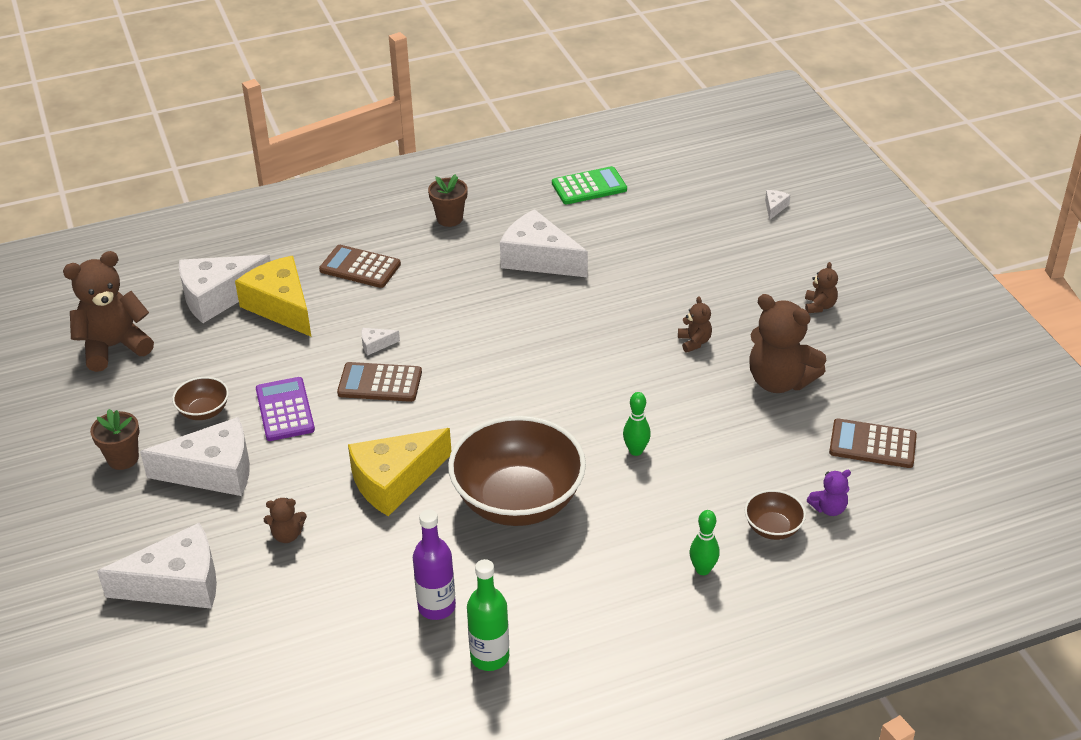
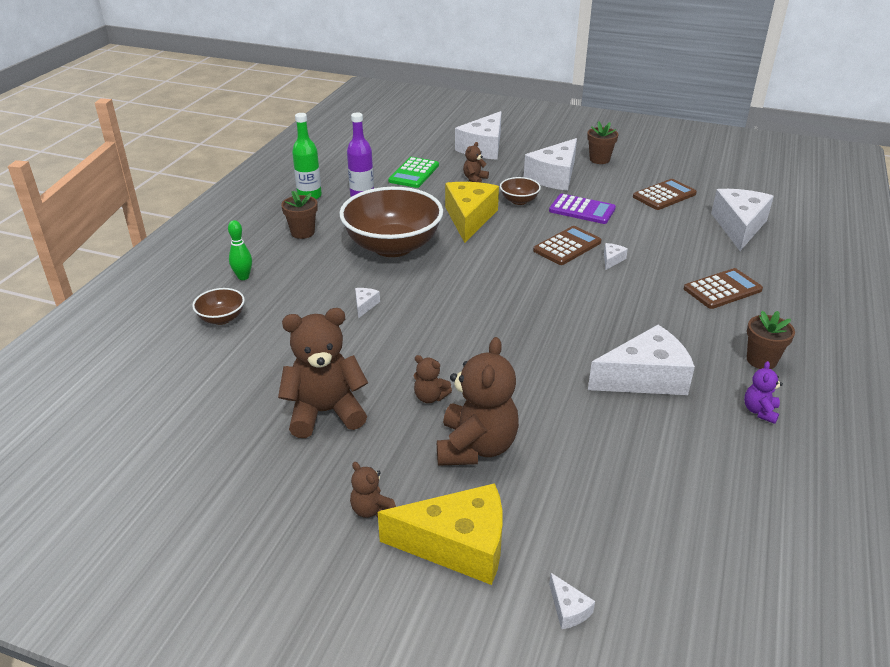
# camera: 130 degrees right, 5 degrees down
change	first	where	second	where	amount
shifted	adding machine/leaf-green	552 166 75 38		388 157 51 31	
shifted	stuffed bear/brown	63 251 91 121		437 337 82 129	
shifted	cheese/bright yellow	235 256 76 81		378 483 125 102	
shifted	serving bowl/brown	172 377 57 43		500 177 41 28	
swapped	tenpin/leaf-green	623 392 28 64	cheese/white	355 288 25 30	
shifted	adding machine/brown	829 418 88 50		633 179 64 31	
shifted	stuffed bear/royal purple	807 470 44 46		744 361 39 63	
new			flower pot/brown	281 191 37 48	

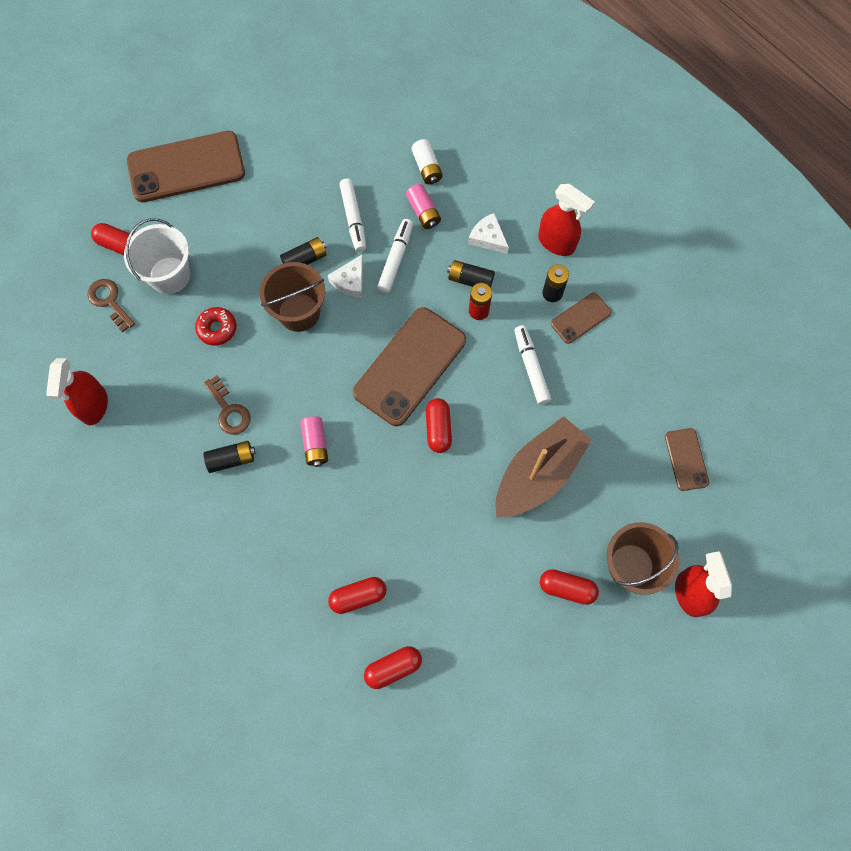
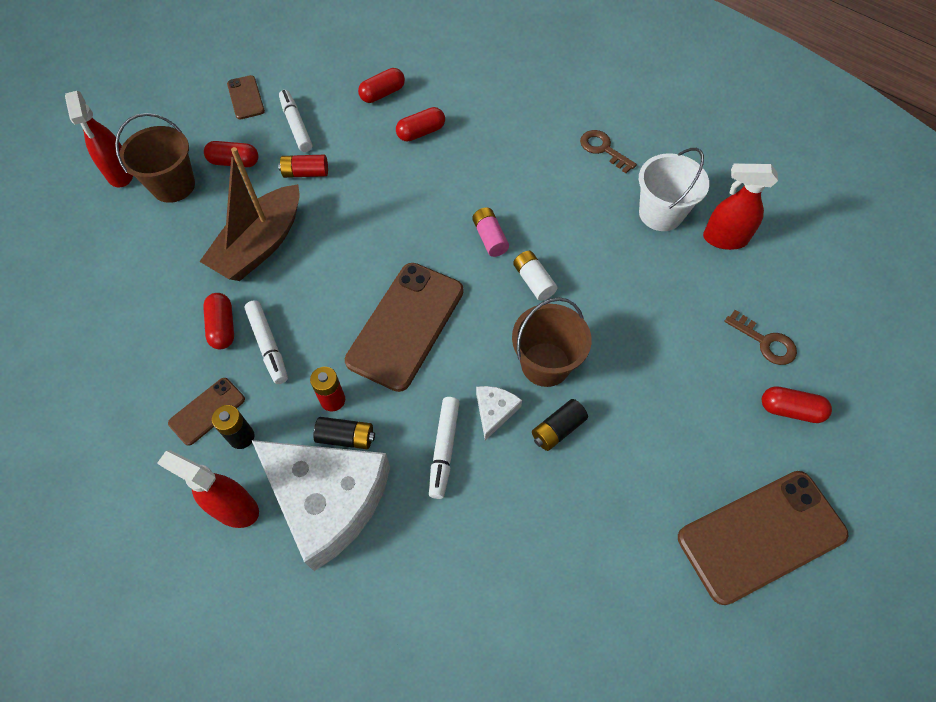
# camera: 170 degrees right, 10 degrees down
change	first	where	second	where	amount
shifted	power cell/white	412 139 31 45		513 251 44 50	
shifted	felt pen/white	339 178 27 74		279 90 33 62	
gone	power cell/rose-pink	406 184 35 45			
scaled	cheese/white	468 213 41 41		252 440 138 131	x2.43
shifted	sand bucket/white	124 218 66 76		639 148 70 83	
gone	doughnut/red	195 307 41 39			
rotated	spray cleaner/red	46 358 62 67		703 163 75 87	75 degrees counterclockwise
shifted	door key/brown	204 375 47 60		580 130 57 43	
shifted	pill shape/red	426 398 26 55		203 293 31 56	
shifted	mobile phone/brown	665 428 44 63		227 75 38 44	
gone	power cell/black	204 441 52 32			
new			power cell/red	278 154 50 24	

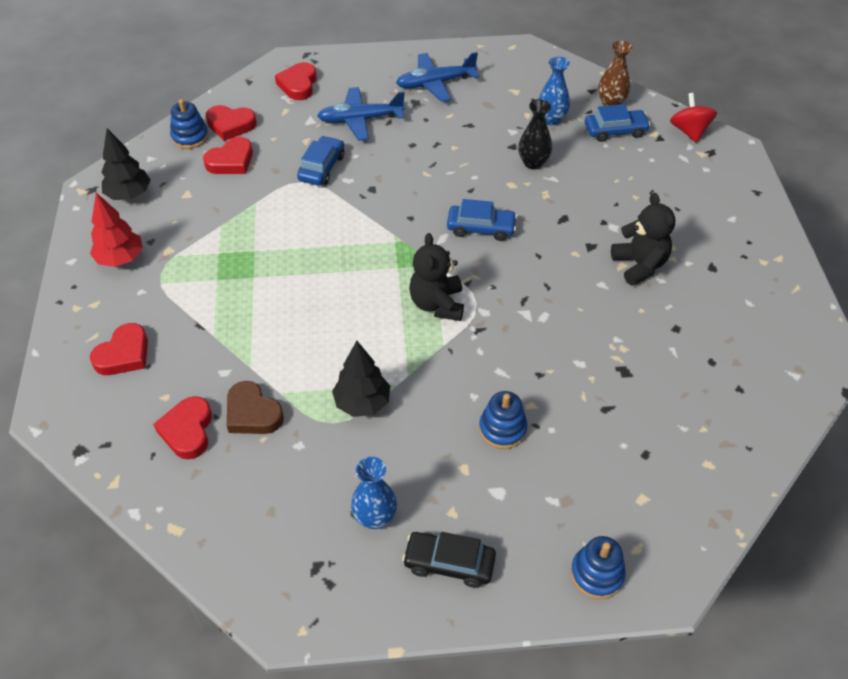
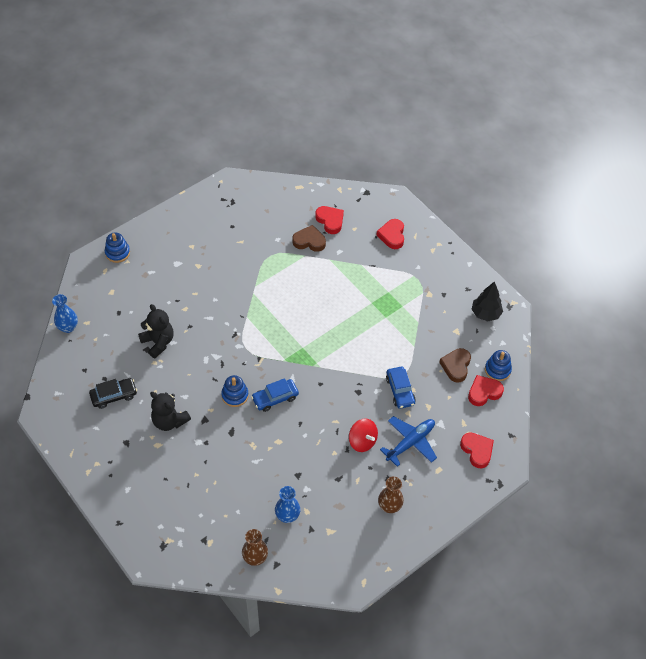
# camera: 145 degrees right, 5 degrees up
change	first	where	second	where	amount
swapped	plane/blue	396 52 83 50	vase/brown	378 476 26 37	
shifted	whirligig/red	670 93 47 49		349 418 29 34	
gone	vase/black	518 99 34 70			
gone	automobile/blue	585 104 66 38			
repainted	heart shape/red	203 137 50 37	heart shape/brown	439 348 32 35	
gone	tree/red	90 193 53 74			
shifted	stuffed bear/black	409 233 55 88		138 304 36 54	
gone	tree/black	332 341 58 76			
shifted	stacking rings/blue	479 391 49 58		221 375 28 32	
shifted	vase/blue	351 457 46 72		52 294 26 39	
shifted	automobile/black	402 532 94 56		89 378 48 31	

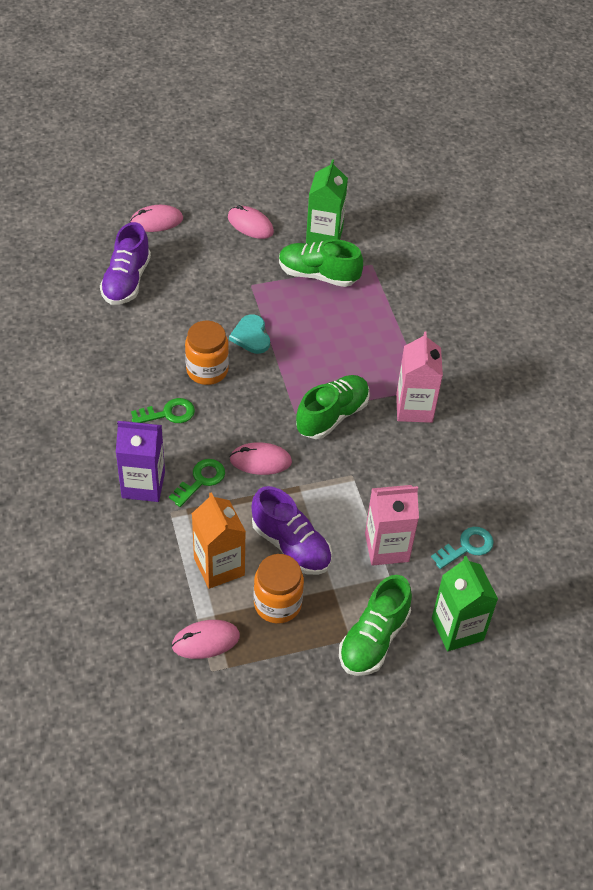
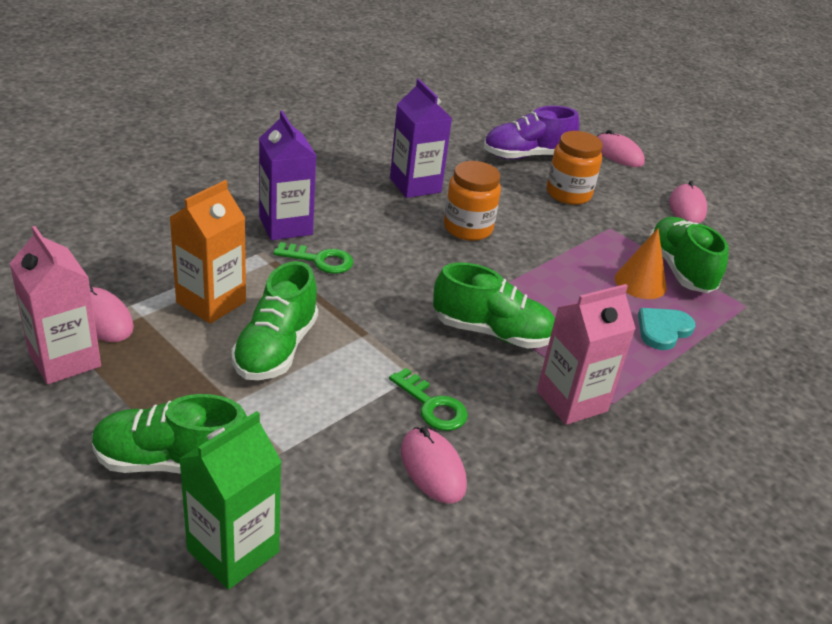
# camera: 60 degrees right, 15 degrees down
change	first	where	second	where	amount
gone	carton/leaf-green	306 159 42 85			
shifted	heart shape/teal	229 314 41 40		638 308 57 42	
shifted	door key/leaf-green	131 398 64 25		389 368 79 63	
shifted	mouse/rose-pink	229 442 63 33		401 427 66 77	
shifted	carton/rose-pink	365 485 54 81		9 226 92 159	
repainted	lace-up shoe/royal purple	252 486 80 89	lace-up shoe/leaf-green	231 261 87 119	
gone	door key/teal	431 527 63 42			
shifted	jam jar/orange	254 554 50 69		547 131 56 74	
new			carton/royal purple	390 79 62 119	
new			cone/orange	615 228 52 71	

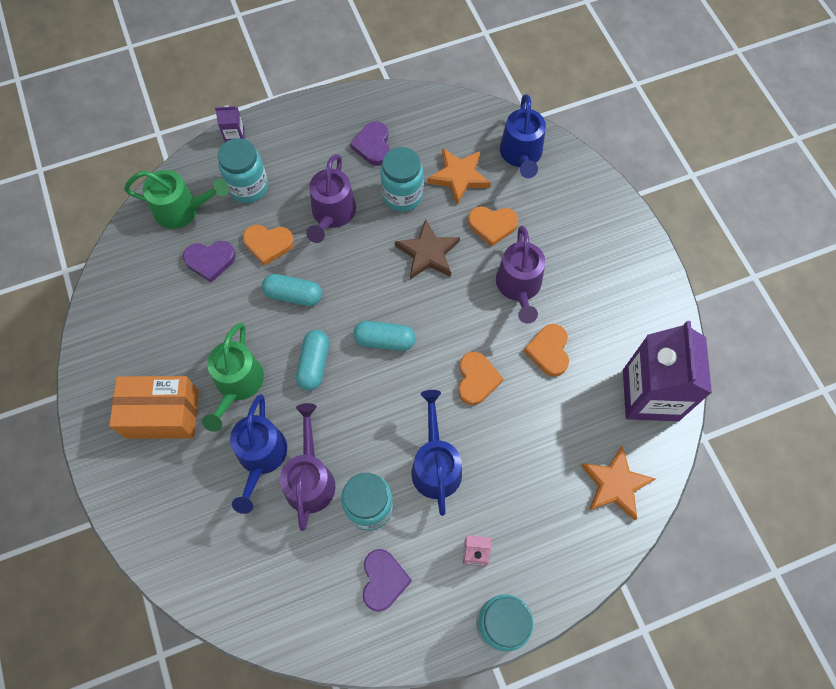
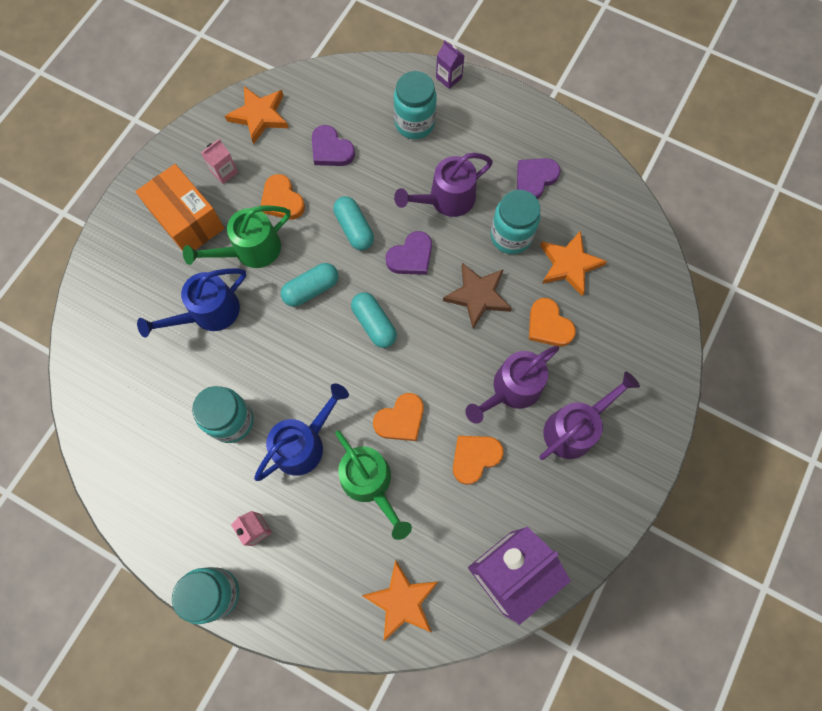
# camera: 50 degrees right, 5 degrees up
change	first	where	second	where	amount
gone	sprinkling can/blue	500 94 46 84			
shifted	sprinkling can/leaf-green	124 170 105 59		335 430 77 110	
shifted	heart shape/orange	243 225 51 41		261 174 44 45	
shifted	sprinkling can/royal purple	280 403 56 128		539 372 101 88	
shifted	heart shape/royal purple	363 549 49 63		386 231 46 44	
new			star shape/orange	225 86 64 59	
new			carton/rose-pink	201 139 37 45	

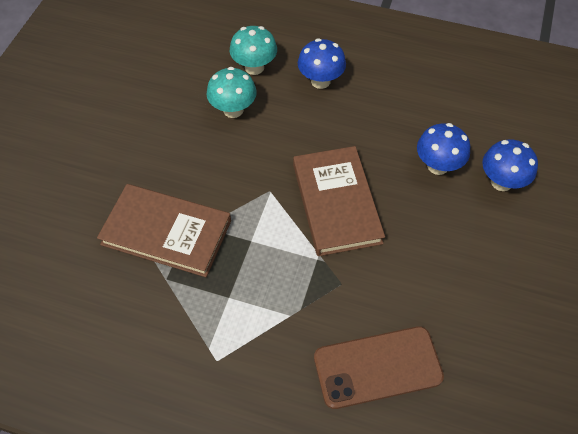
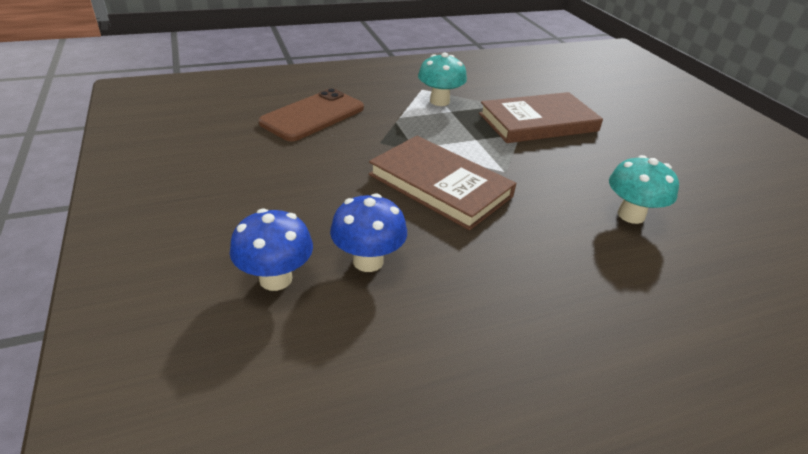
# camera: 140 degrees right, 20 degrees down
change	first	where	second	where	amount
shifted	mushroom/teal	230 26 47 49		418 53 49 53	
gone	mushroom/blue	298 38 48 51			

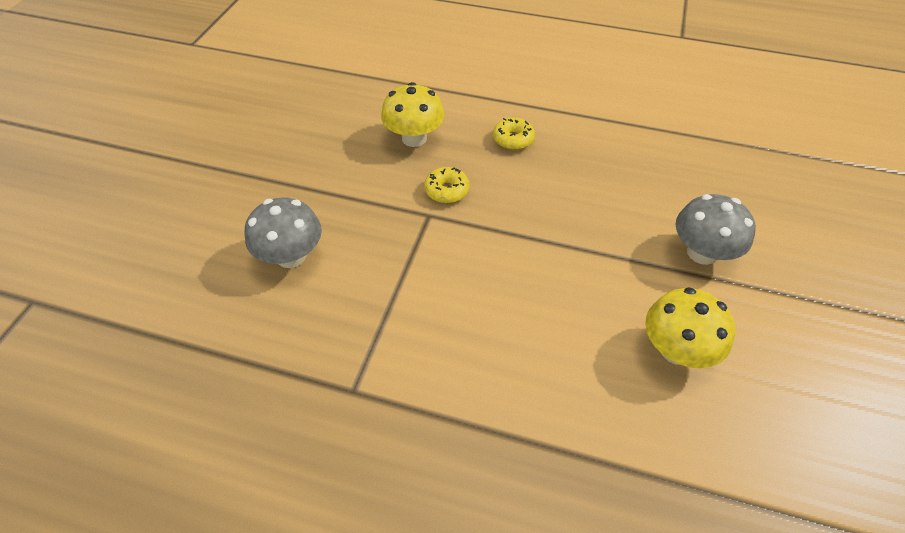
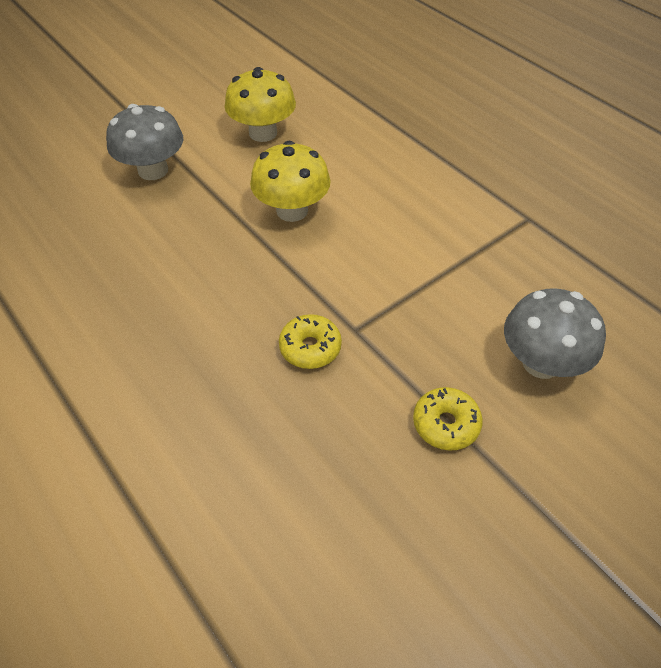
# camera: 145 degrees left, 0 degrees up
change	first	where	second	where	amount
shifted	mushroom/bright yellow	381 82 63 65		250 141 80 81	
shifted	doughnut/bright yellow	493 117 42 33		413 387 70 64	

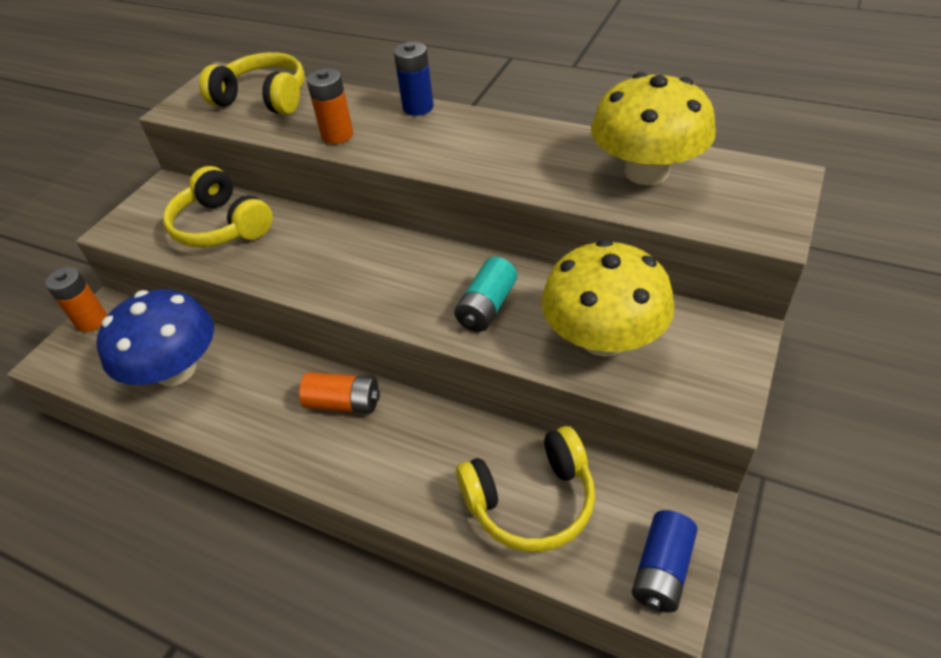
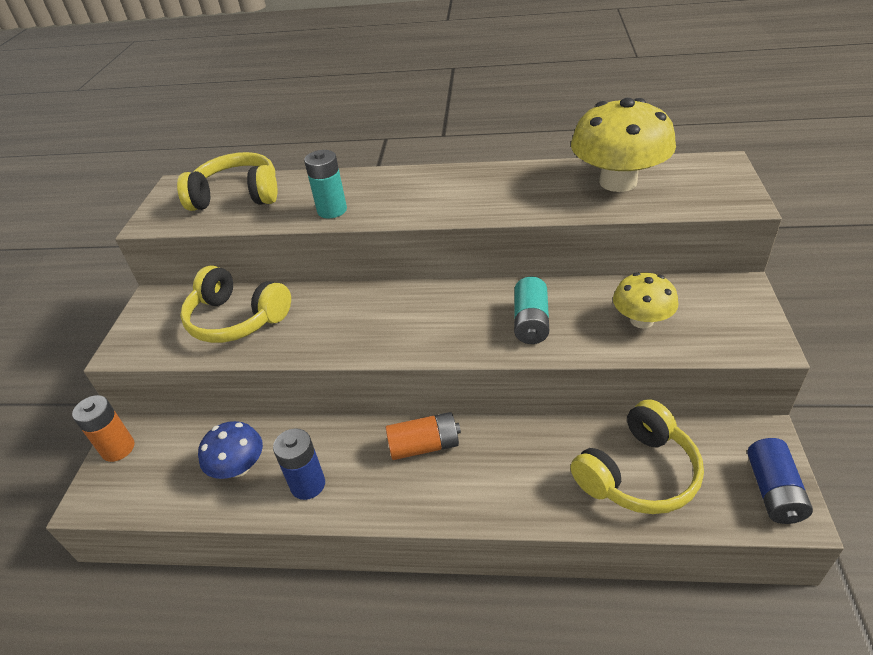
# camera: 20 degrees left, 5 degrees down
change	first	where	second	where	amount
shifted	power cell/blue	394 42 40 74		273 428 52 72	
repainted	power cell/orange	307 69 46 75	power cell/teal	304 150 43 68	
scaled	mushroom/bright yellow	541 239 133 118		613 272 66 57	x0.57
scaled	mushroom/blue	97 289 117 97		198 421 65 58	x0.57

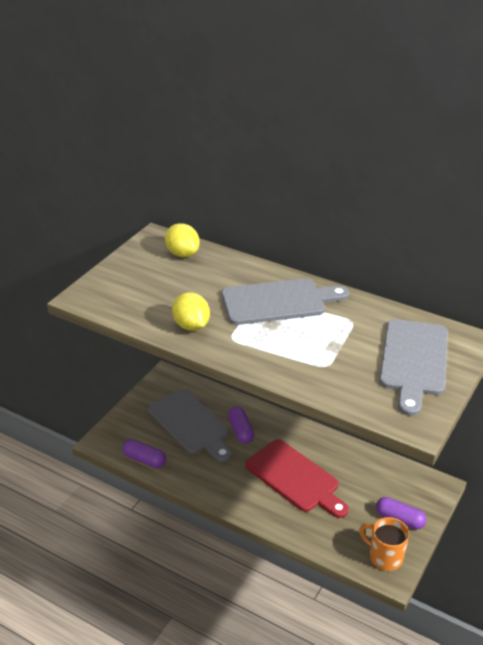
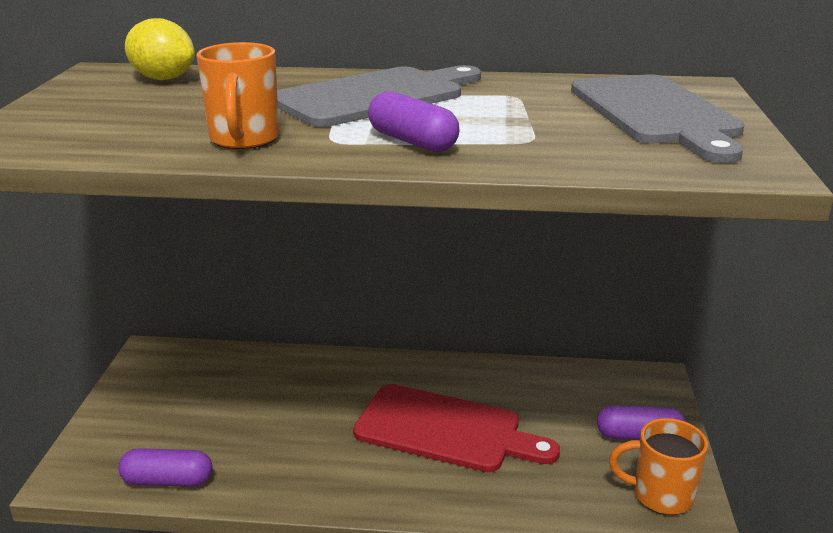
# camera: 25 degrees left, 10 degrees down
change	first	where	second	where	amount
swapped	citrus fruit/bright yellow	172 292 38 39	coffee mug/orange	197 42 82 107	
gone	chopping board/ash-grey	148 389 84 73			
shifted	pill shape/royal purple	228 406 26 38		368 91 91 61	

